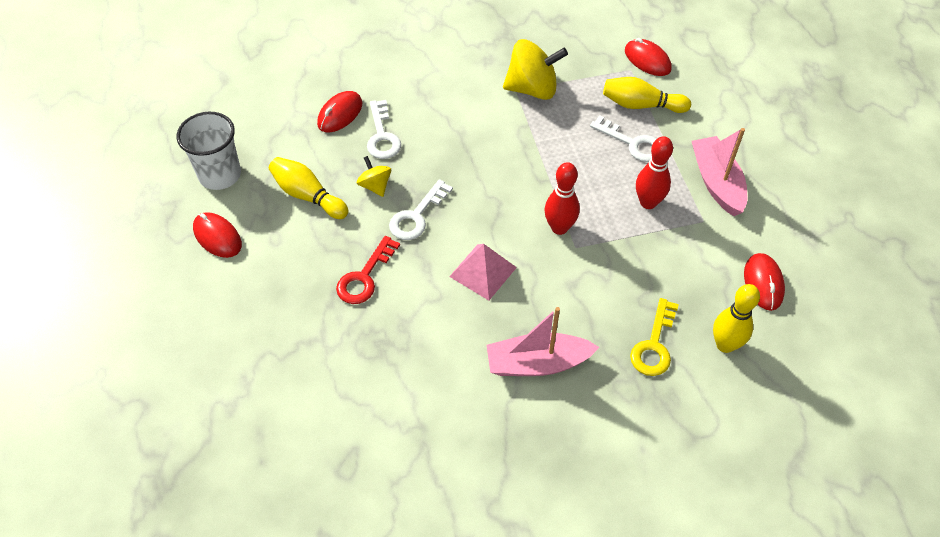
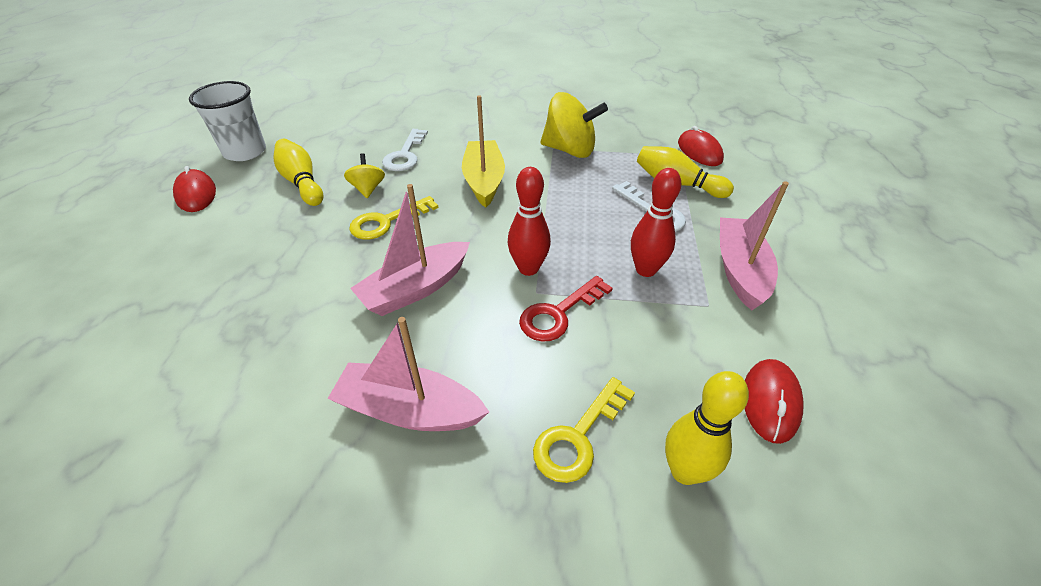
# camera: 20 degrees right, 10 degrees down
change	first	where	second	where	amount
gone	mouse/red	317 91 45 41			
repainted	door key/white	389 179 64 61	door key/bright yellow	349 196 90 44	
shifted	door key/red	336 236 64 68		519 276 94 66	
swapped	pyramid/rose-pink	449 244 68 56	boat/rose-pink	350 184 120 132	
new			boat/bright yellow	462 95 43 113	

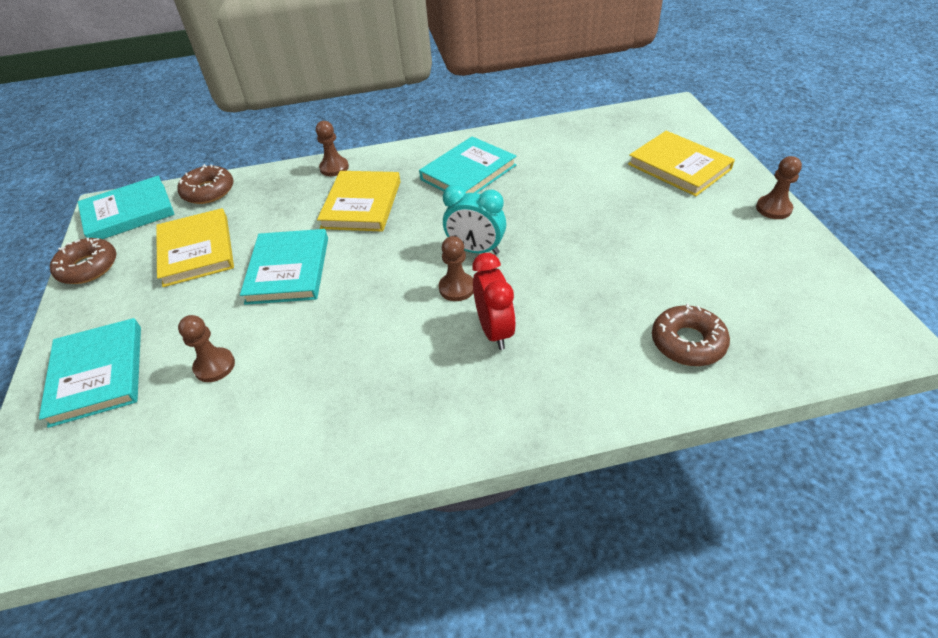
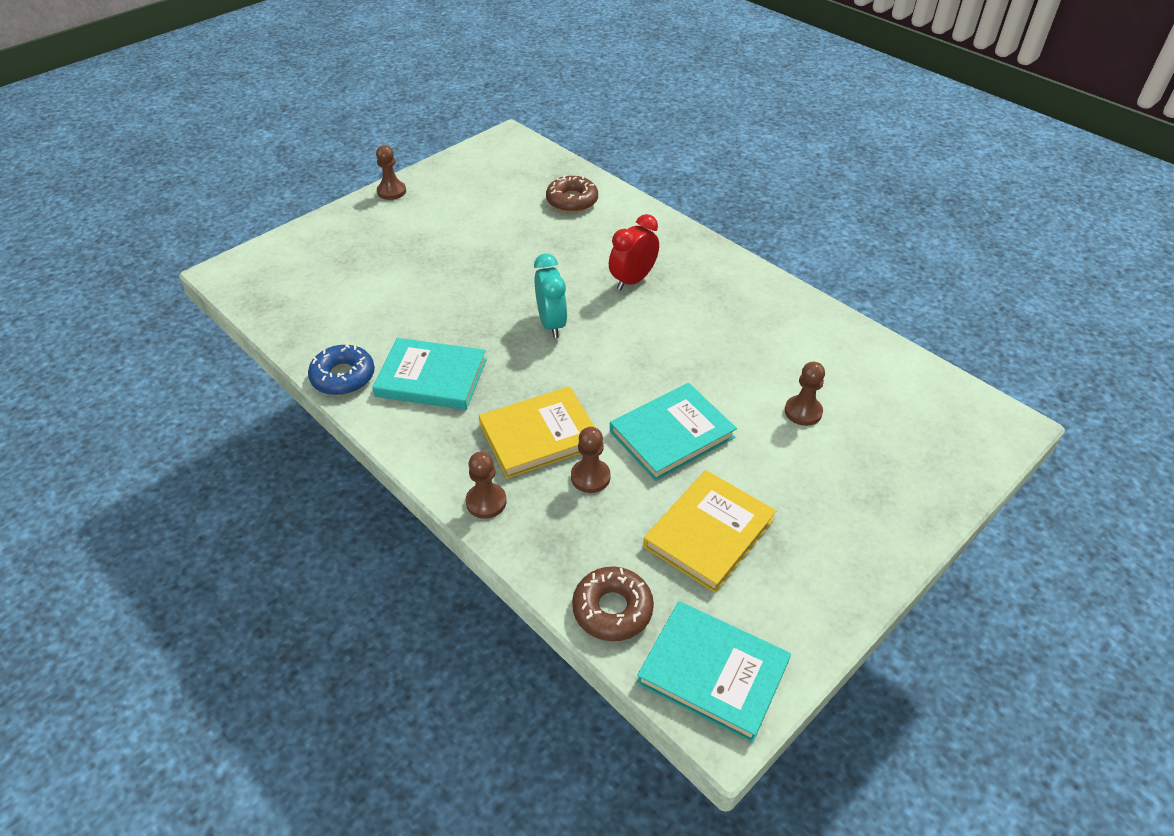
# camera: 125 degrees left, 0 degrees up
change	first	where	second	where	amount
gone	hardcover/bright yellow	628 131 107 65			
shifted	game pawn/brown	439 236 35 65		571 427 39 66	
gone	doughnut/brown	50 238 66 46			
gone	hardcover/teal	39 318 102 110			
new			doughnut/blue	308 343 67 52	

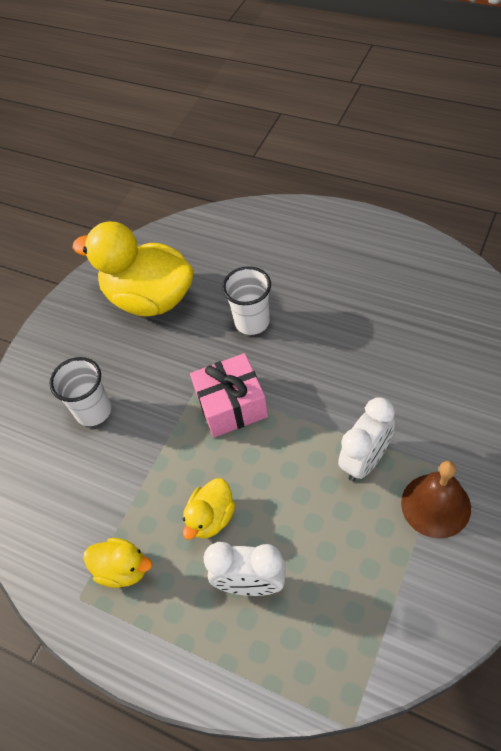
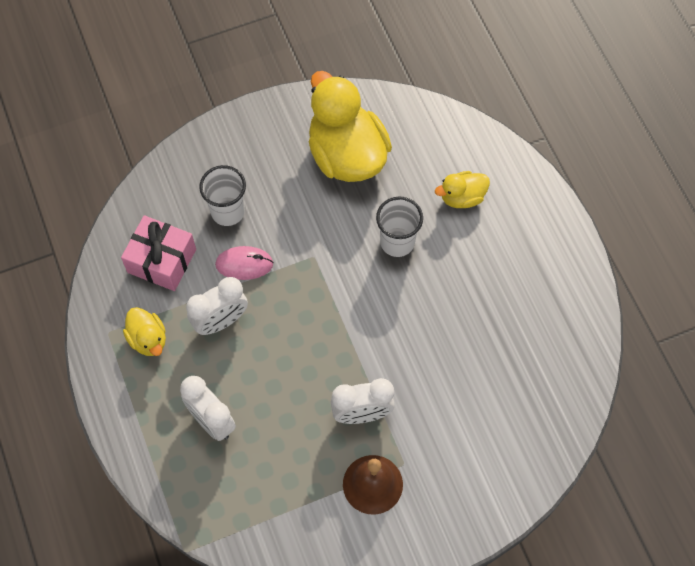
# camera: 35 degrees right, 10 degrees up
change	first	where	second	where	amount
shifted	gift/rose-pink	190 353 78 84		121 215 75 76	
shifted	toy duck/bright yellow	183 478 52 62		435 171 55 37	
new			mouse/rose-pink	215 246 58 34	
new			bedside clock/white	186 277 62 58	

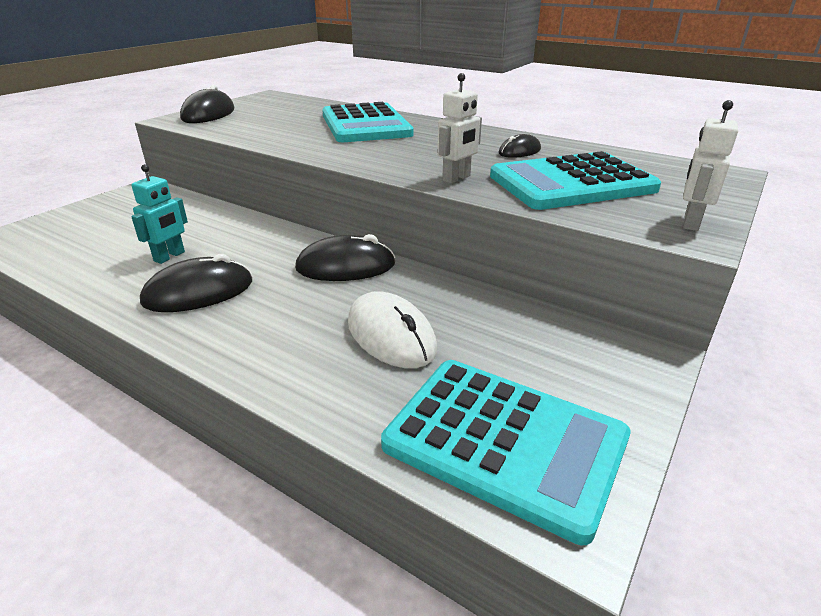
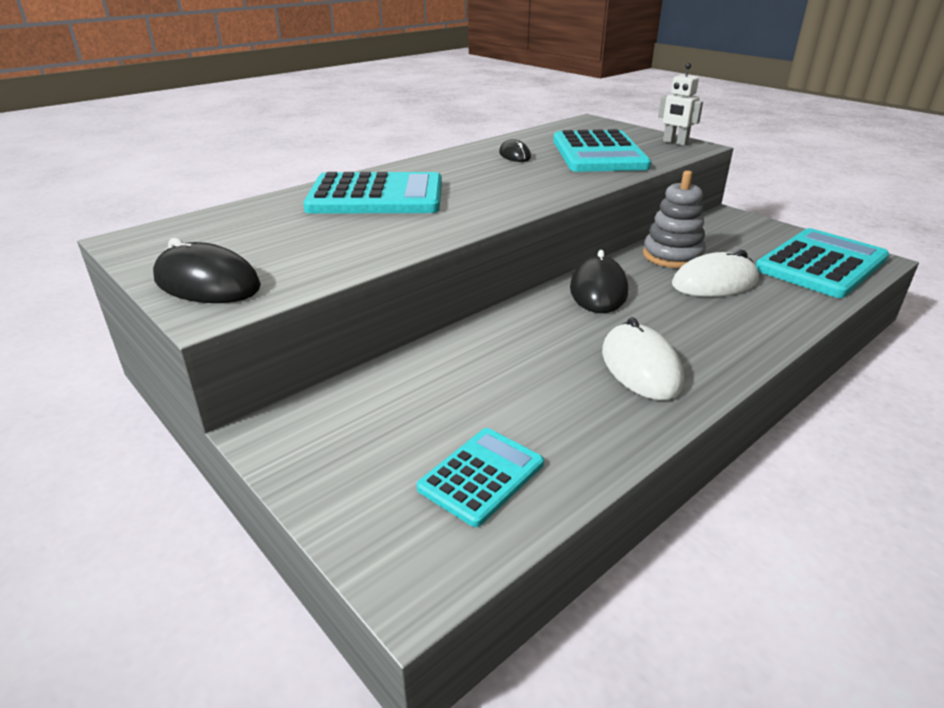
# camera: 75 degrees left, 0 degrees up
change	first	where	second	where	amount
gone	robot figure/white	437 73 45 111			
gone	robot figure/teal	131 164 57 100			
repainted	mouse/black	140 254 112 58	mouse/white	602 317 82 83	
new			stacking rings/ash-grey	643 171 63 97	
new			adding machine/teal	417 428 127 99	

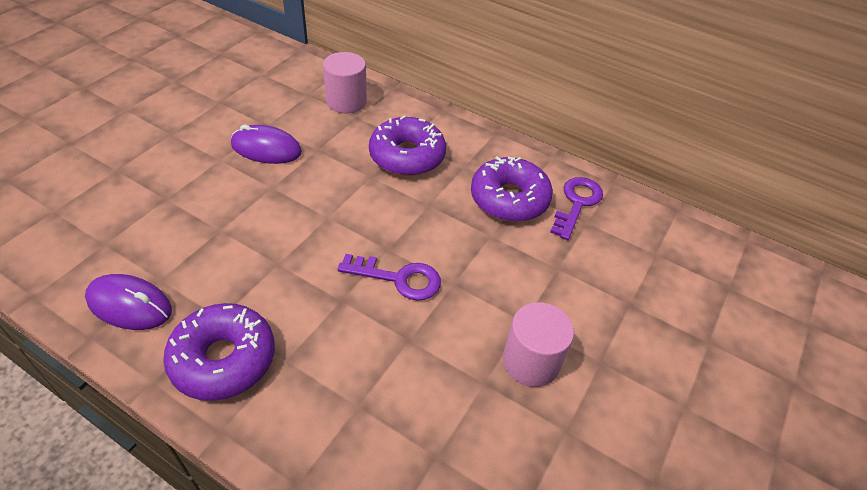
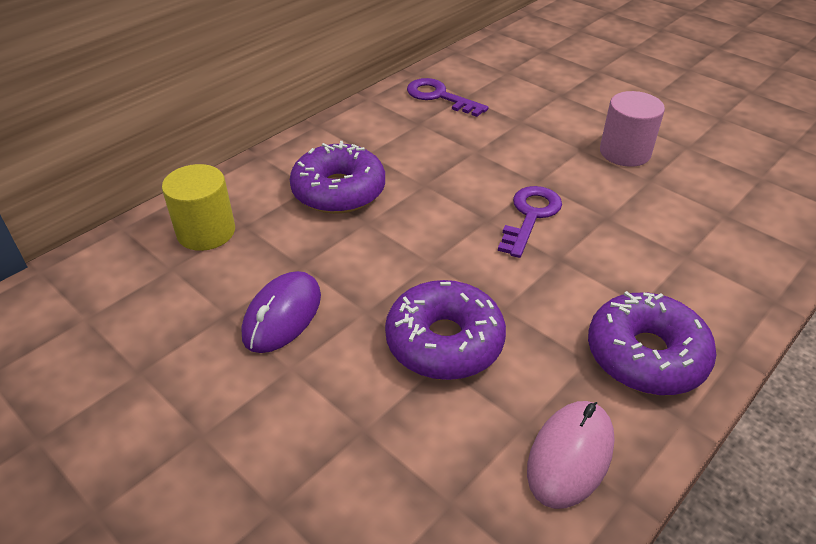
# camera: 75 degrees left, 5 degrees down
change	first	where	second	where	amount
repainted	cylinder shape/rose-pink	323 52 44 61	cylinder shape/bright yellow	162 164 73 87	
shifted	doughnut/royal purple	471 156 82 66		385 280 121 100	
repainted	mouse/royal purple	85 274 87 56	mouse/rose-pink	527 401 88 108	

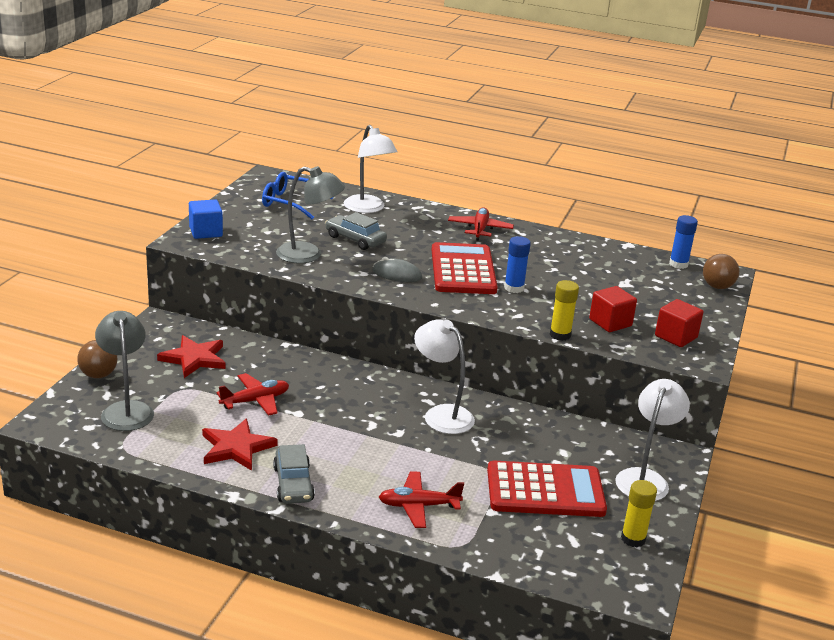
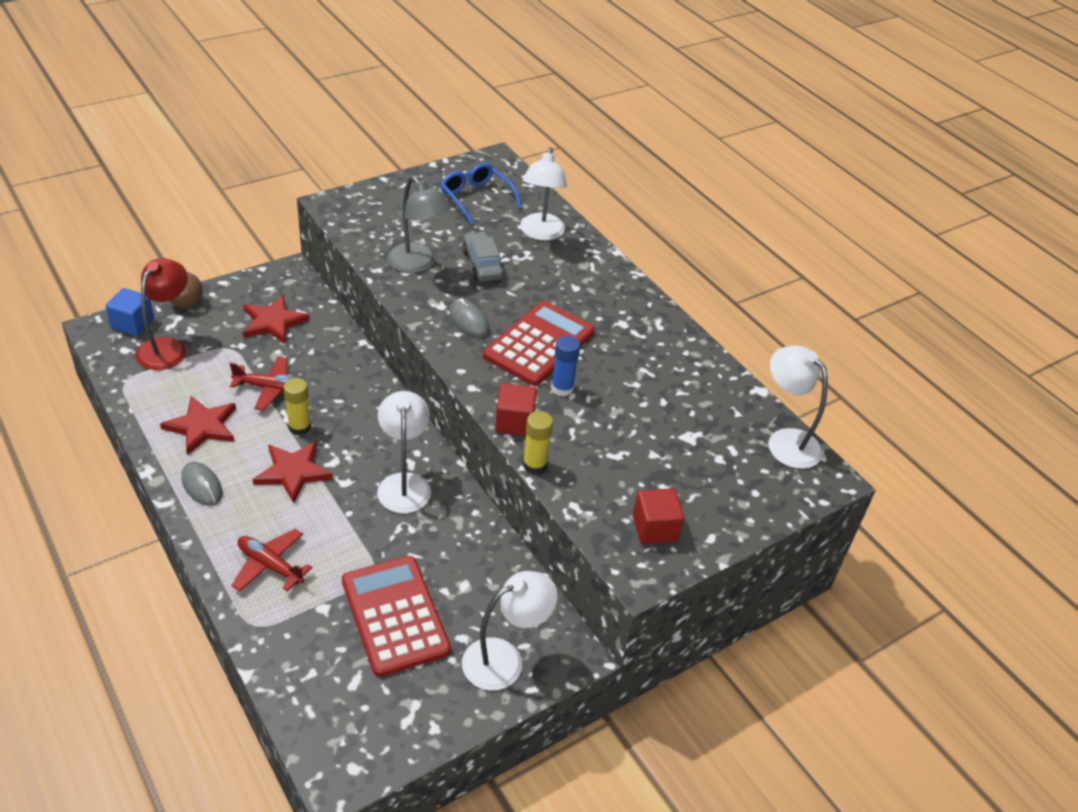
# camera: 35 degrees right, 15 degrees up
change	first	where	second	where	amount
shifted	block/blue	189 199 34 40		105 288 49 48	
gone	plane/red	448 207 66 34			
swapped	glue/blue	669 215 29 54	desk lamp/white	768 346 60 123	
gone	sphere/brown	703 254 36 35			
shifted	block/red	589 286 48 46		495 383 42 53	
repainted	desk lamp/ash-grey	95 311 59 120	desk lamp/red	136 258 52 112	
swapped	automobile/ash-grey	273 444 42 60	mouse/ash-grey	181 462 42 44	
rotated	adding machine/red	487 461 120 56		342 556 109 121	150 degrees counterclockwise
shifted	glue/bright yellow	621 480 36 68		284 378 27 57	
new			star shape/red	253 442 80 61	

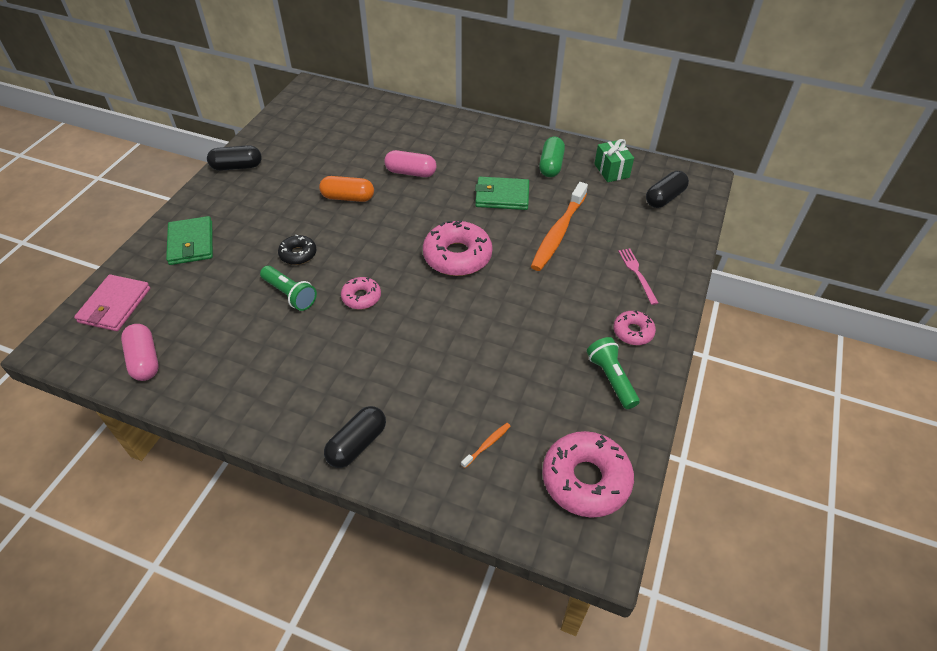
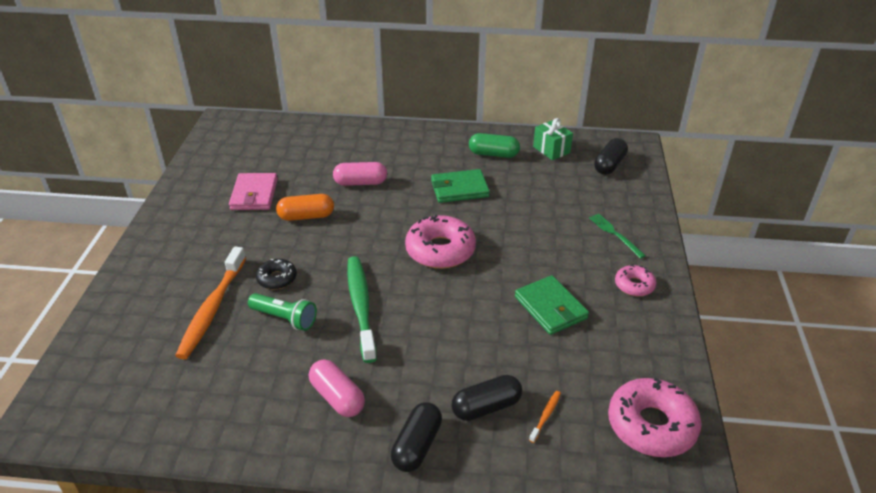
# camera: 15 degrees left, 10 degrees down
change	first	where	second	where	amount
rotated	pill shape/leaf-green	539 137 26 40		469 133 51 25	75 degrees counterclockwise
shifted	pill shape/black	207 145 55 26		452 375 70 46	
shifted	dental brush/orange	531 182 57 89		175 247 71 112	
shifted	wallet/leaf-green	166 216 47 49		515 275 74 60	
repainted	table fork/rose-pink	618 248 40 57	table fork/leaf-green	589 214 57 45	
shifted	wallet/rose-pink	74 274 77 57		229 173 49 37	
swapped	doughnut/rose-pink	341 277 40 32	dental brush/leaf-green	347 256 30 107	
shifted	pill shape/rose-pink	121 324 38 57		309 359 56 58	
gone	flashlight/leaf-green	587 337 53 72			

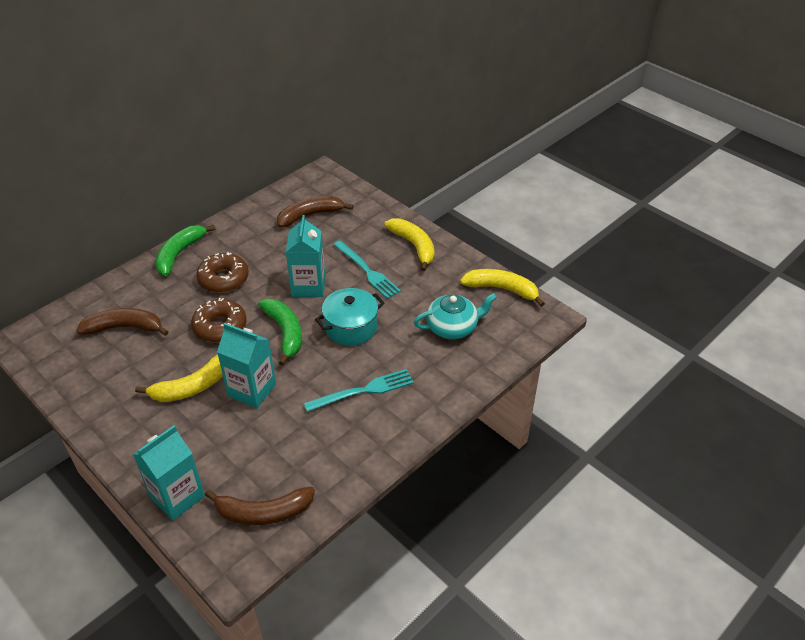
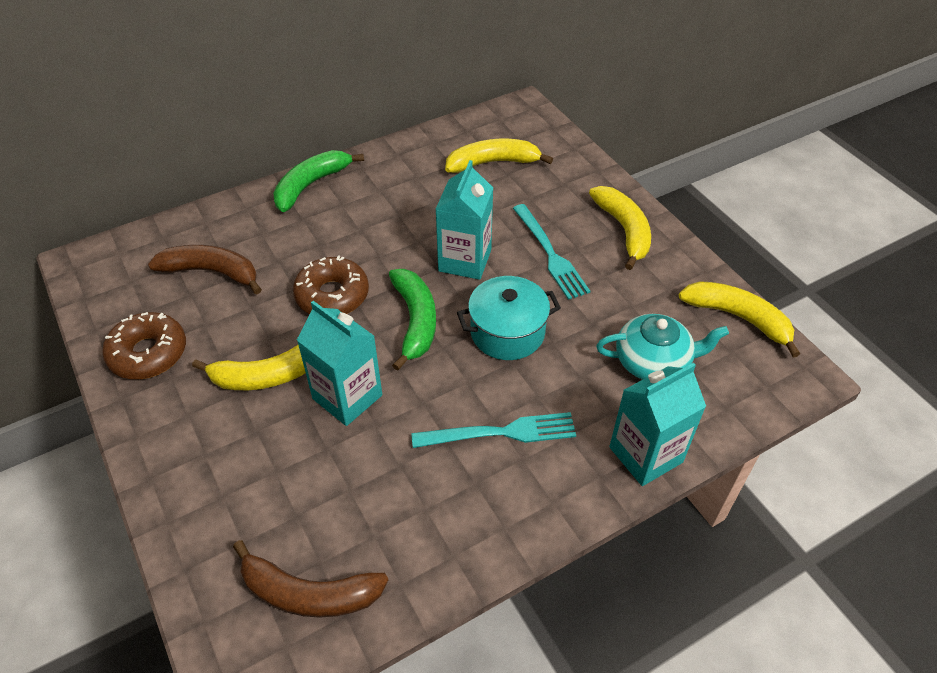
# camera: 15 degrees right, 5 degrees up
change	first	where	second	where	amount
repainted	toy banana/brown	277 196 77 32	toy banana/bright yellow	445 139 108 34	
shifted	doughnut/brown	196 252 53 41		102 312 84 67	
shifted	carton/teal	133 425 72 96		609 363 97 123	

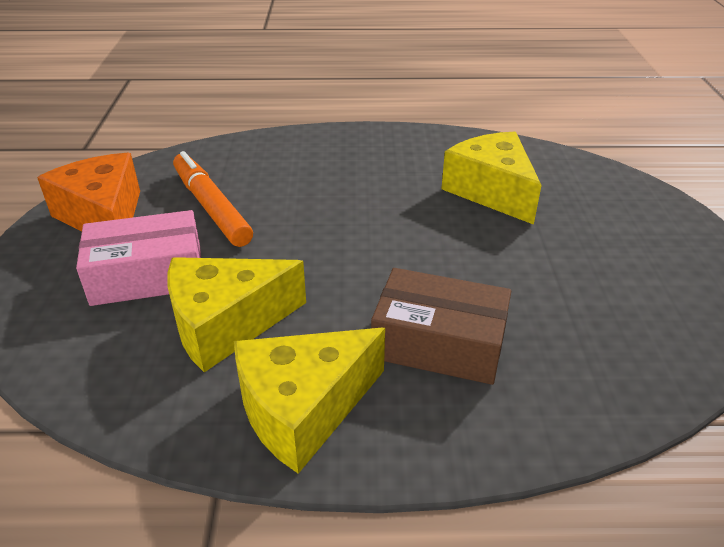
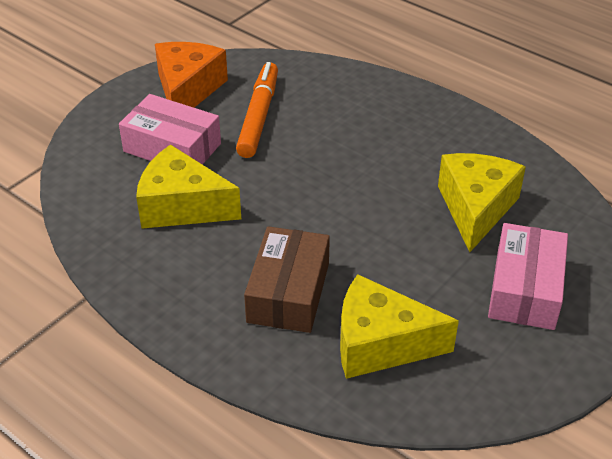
# camera: 40 degrees right, 5 degrees up
change	first	where	second	where	amount
rotated	box/brown	371 268 140 117		244 226 86 107	45 degrees clockwise
shifted	cheese/bright yellow	234 328 151 146		340 274 119 105	
new			box/rose-pink	488 223 80 107	

